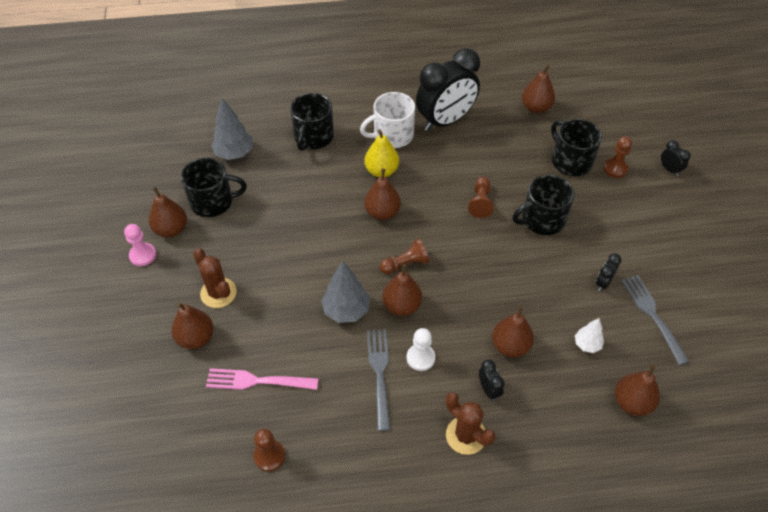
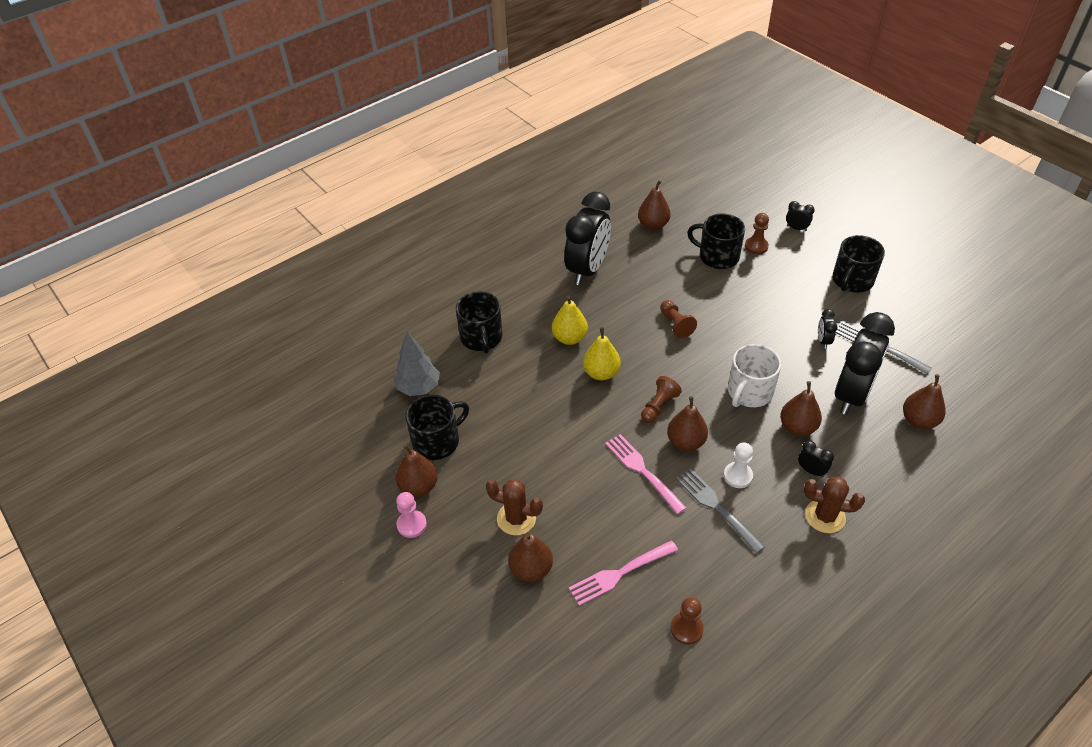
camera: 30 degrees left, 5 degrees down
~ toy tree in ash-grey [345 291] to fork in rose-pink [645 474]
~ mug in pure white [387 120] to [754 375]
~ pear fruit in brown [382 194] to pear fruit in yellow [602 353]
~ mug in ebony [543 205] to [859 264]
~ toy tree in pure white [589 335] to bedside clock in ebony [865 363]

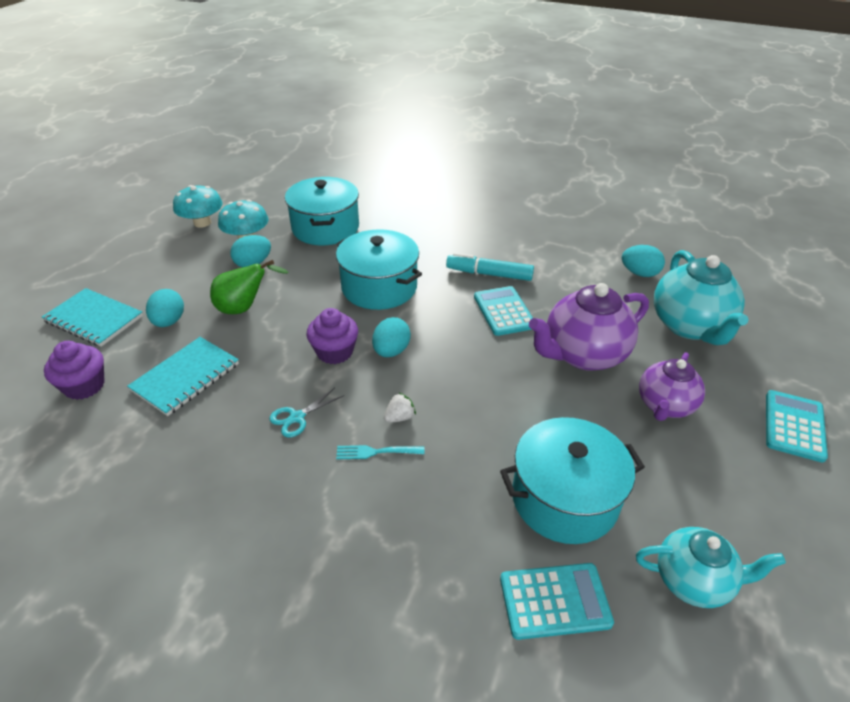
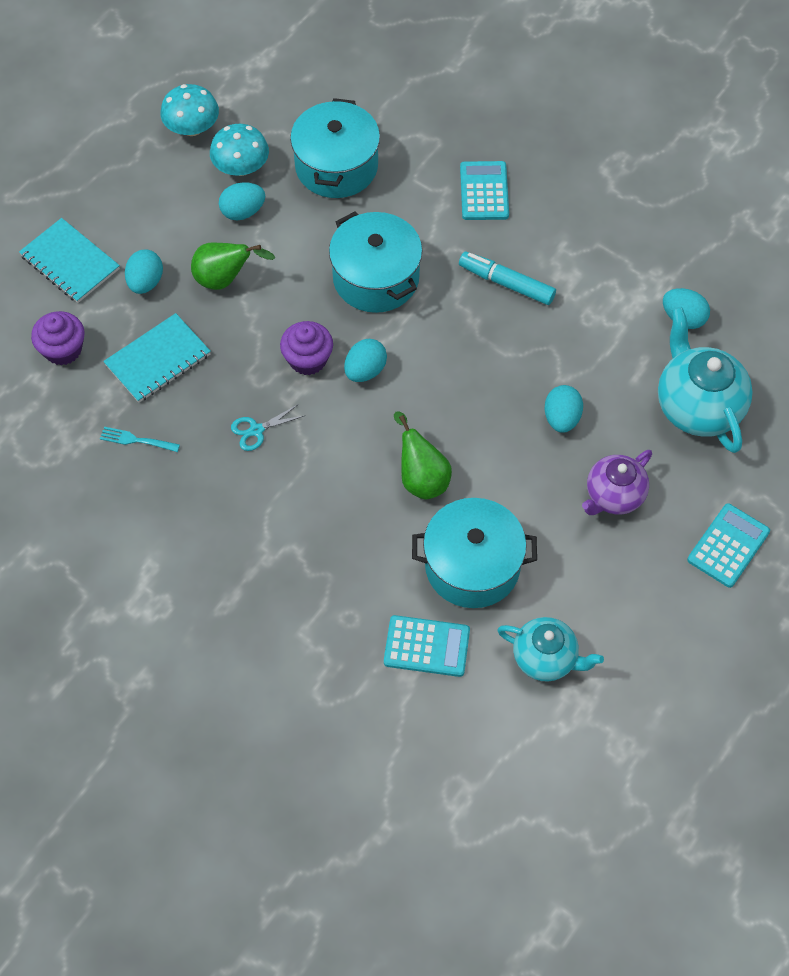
camera: 15 degrees right, 20 degrees up
~ fork in turquoise [380 452] to [140 439]
- strawberry in pure white [400 407]
~ pocket calculator in turquoise [503 311] to [484 190]
~ china teapot in purple [589 327] to toy egg in turquoise [563 409]
~ china teapot in turquoise [701 297] = [705 380] 150 degrees clockwise
+ pear fruit in green [423 455]

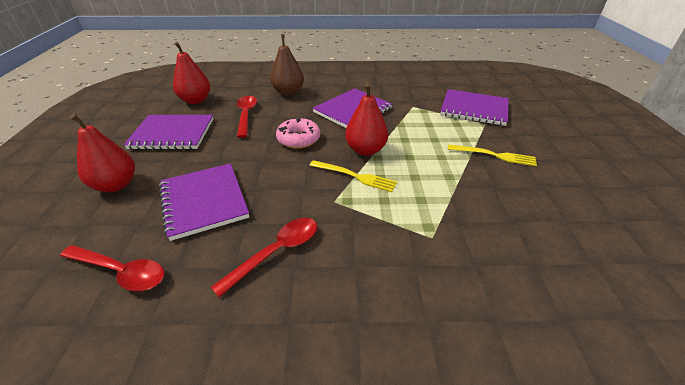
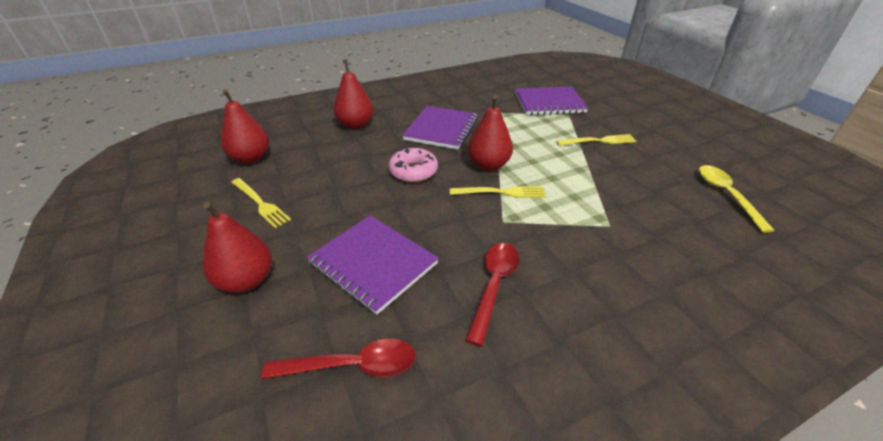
camera: 25 degrees left, 0 degrees up
~ notepad in purple [168 132] to fork in yellow [261 203]
- tablespoon in scarlet [246 117]
~ pear fruit in brown [287 65] to pear fruit in scarlet [353 94]
+ tablespoon in yellow [737 199]

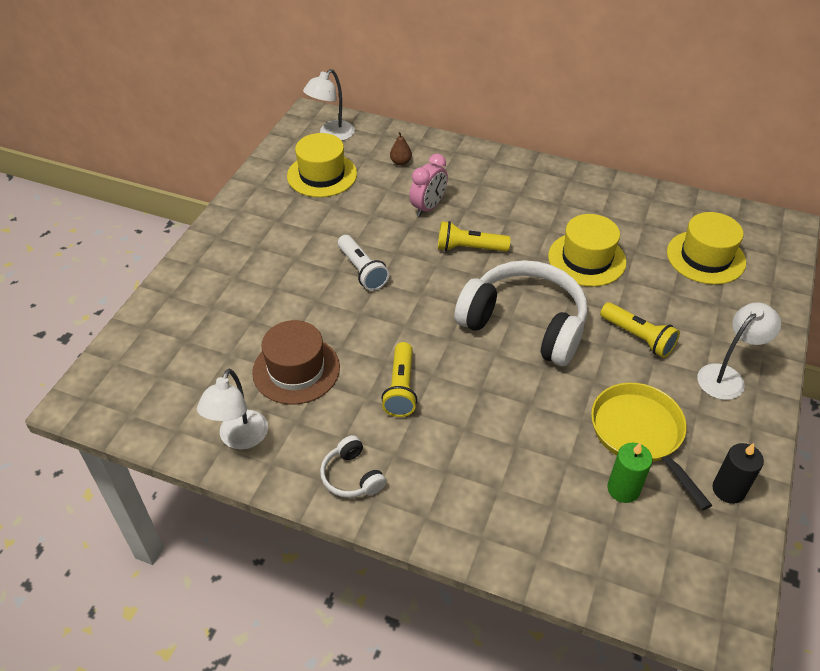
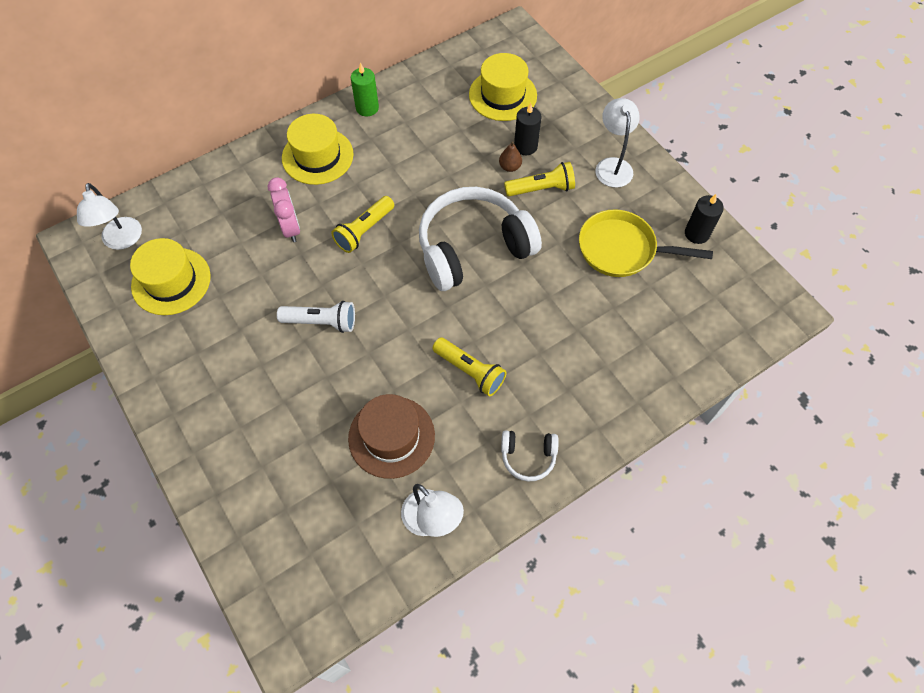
camera: 55 degrees left, 15 degrees up
~ pear fruit in brown [401 149] to [510 156]
~ hat in yellow [587 250] to [318 149]
~ pillar candle in green [629 473] to [365 89]
+ pillar candle in ebony [528 129]

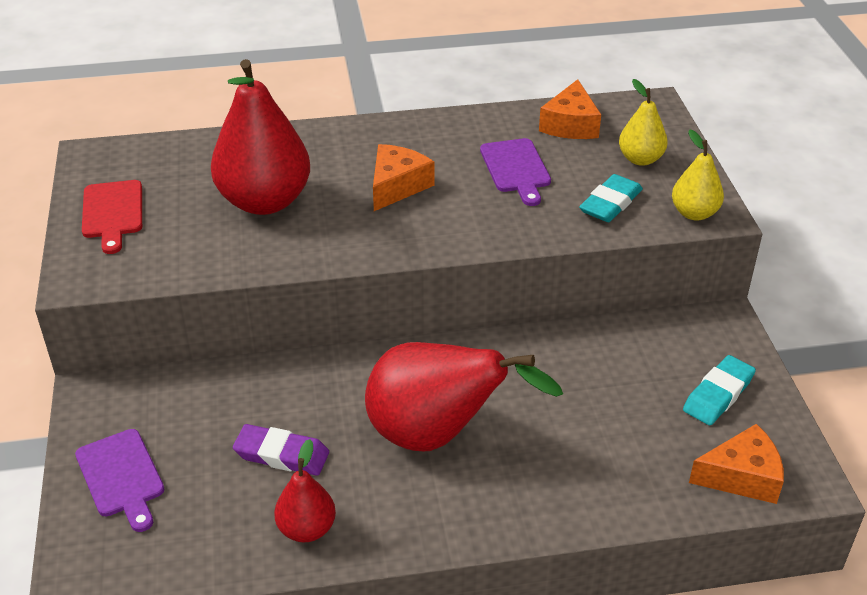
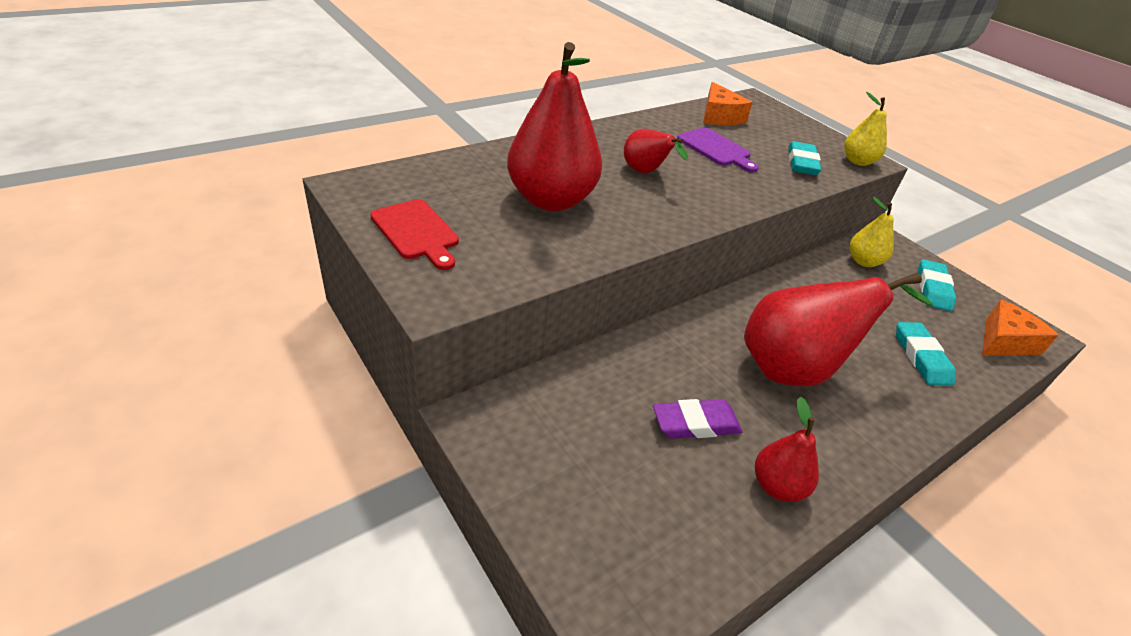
camera: 30 degrees left, 0 degrees up
- chopping board in purple [120 480]
~ cheese in bright orange [403 177] to pear fruit in scarlet [656 151]
~ pear fruit in yellow [643 122] to [872 232]
+ pencil eraser in turquoise [926 353]

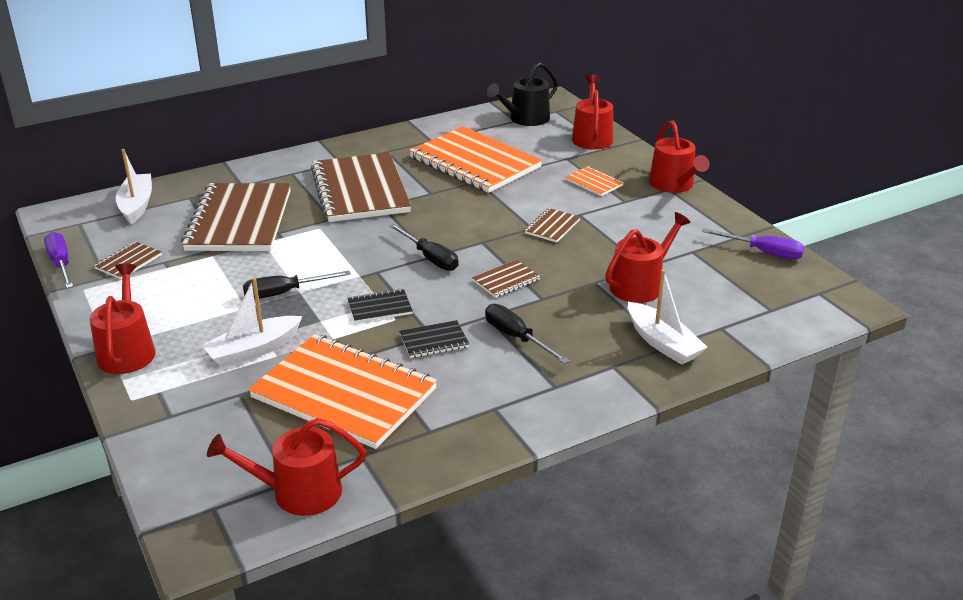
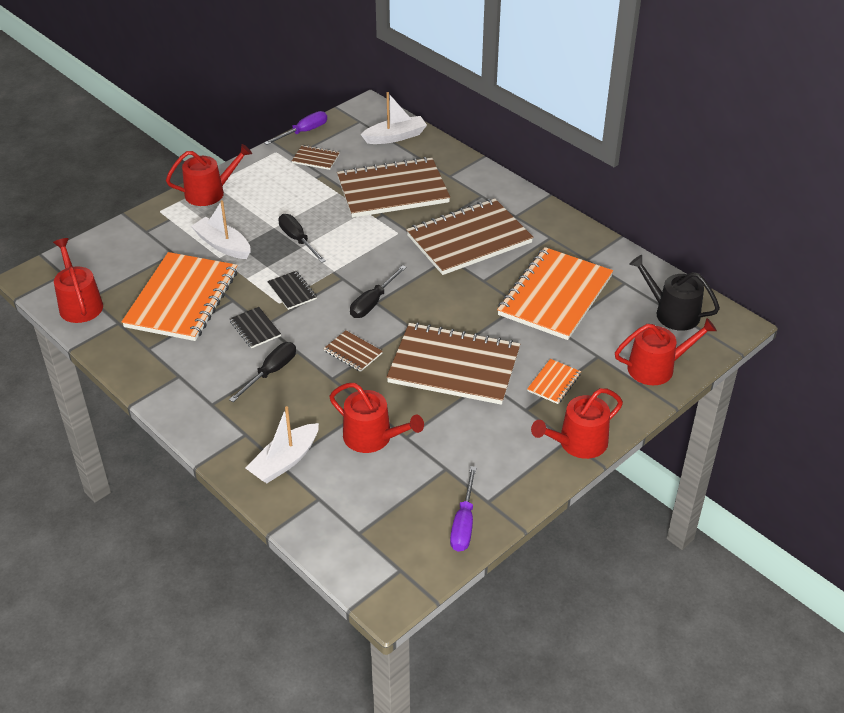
camera: 75 degrees right, 10 degrees up
~ notepad in brown [552 225] = [453 363] x2.36

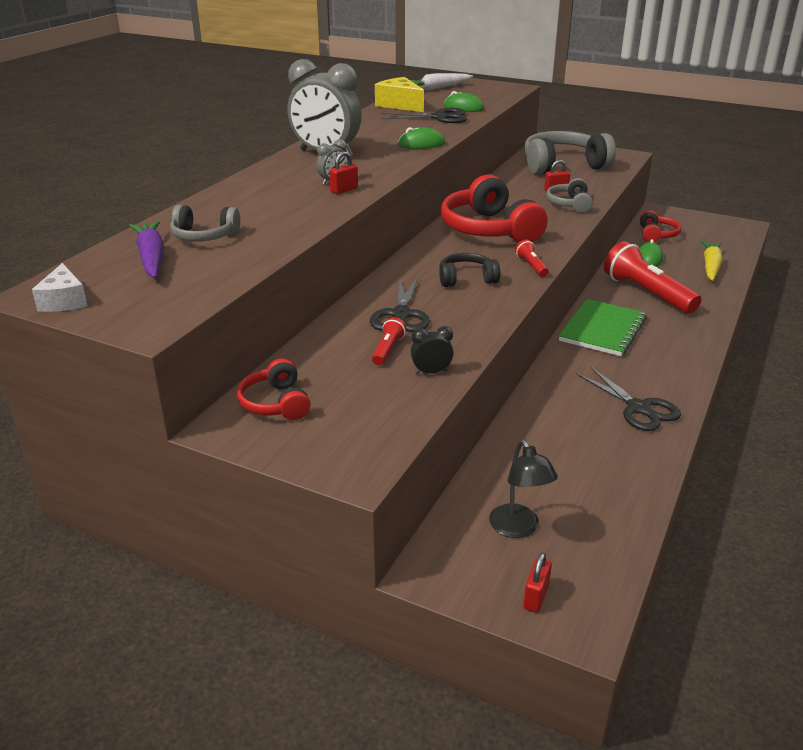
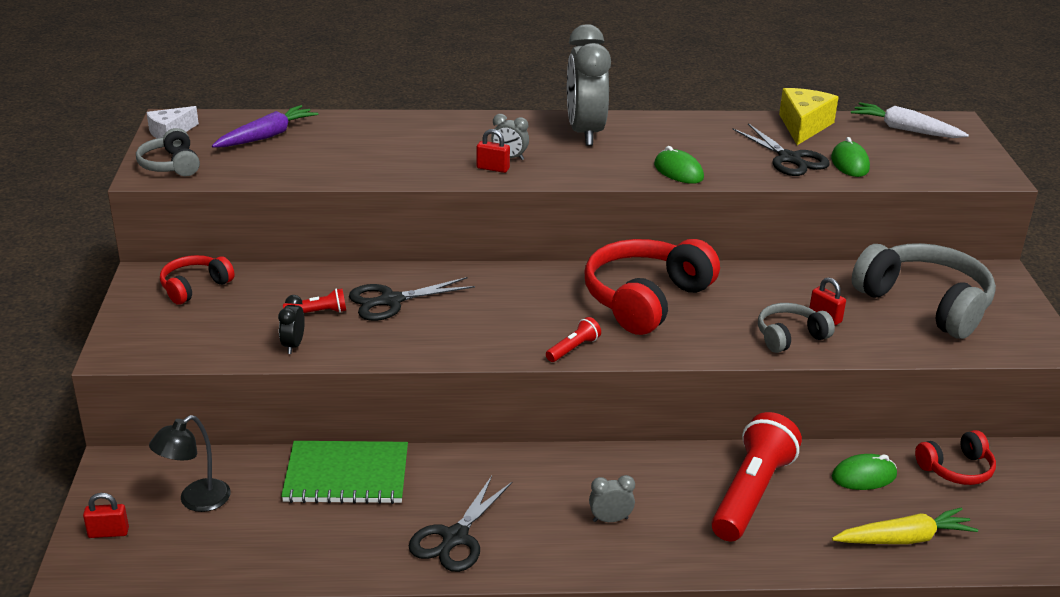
camera: 60 degrees right, 0 degrees up
~ headset in ash-grey [205 223] to [168 152]
~ bedside clock in ebony [432 350] = [291 324] 135 degrees counterclockwise
- headset in ebony [469 270]
~ notepad in green [603 327] to [344 472]
+ bedside clock in ash-grey [612 498]

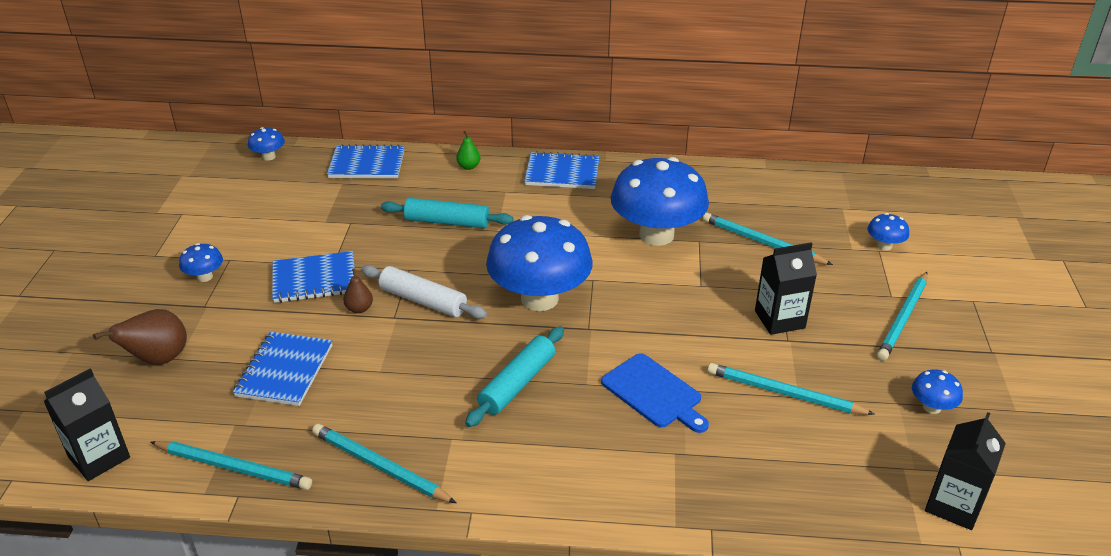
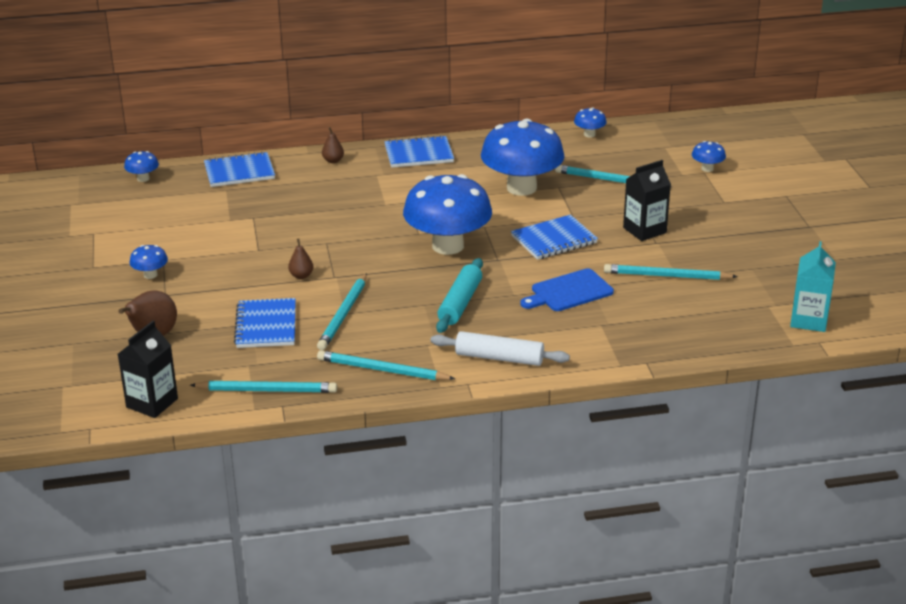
camera: 15 degrees left, 5 degrees down
~ notepad in blue [313 277] to [554 237]
~ dough roller in pure white [424 292] to [500 348]
- dough roller in turquoise [447 213]
~ pear fruit in green [468 150] to pear fruit in brown [333 145]
~ chopping board in blue [655 393] = [567 289] 120 degrees clockwise
~ lead pencil in turquoise [902 316] to [342 311]
~ toadstool in blue [937 391] to [590 123]
~ juice carton in ebony [965 471] to juice carton in turquoise [813 286]

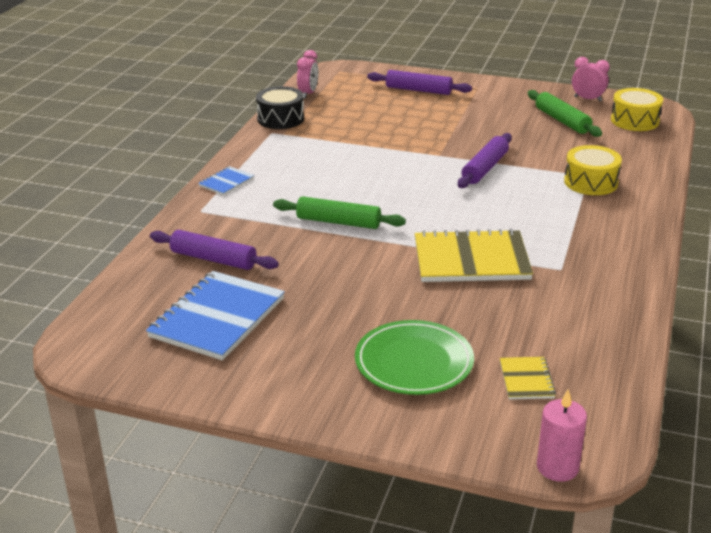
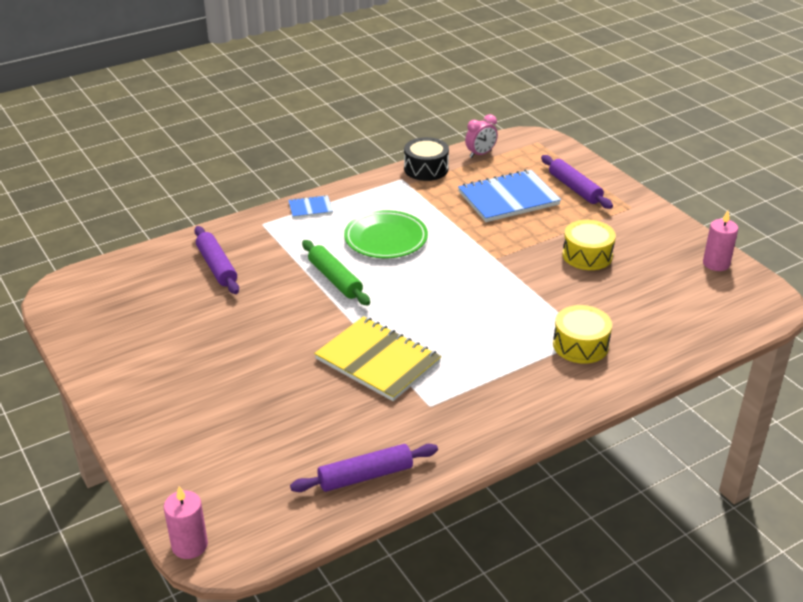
camera: 40 degrees right, 5 degrees up
~ notepad in blue [215 315] to [509 195]
~ flat dish in green [414 357] to [386 234]
~ dough roller in purple [485 160] to [364 468]
- notepad in yellow [528 378]
- dough roller in green [565 113]
~ bedside clock in rose-pink [591 79] to pillar candle in rose-pink [720 240]
~ snare drum in yellow [637 109] to [589 245]

